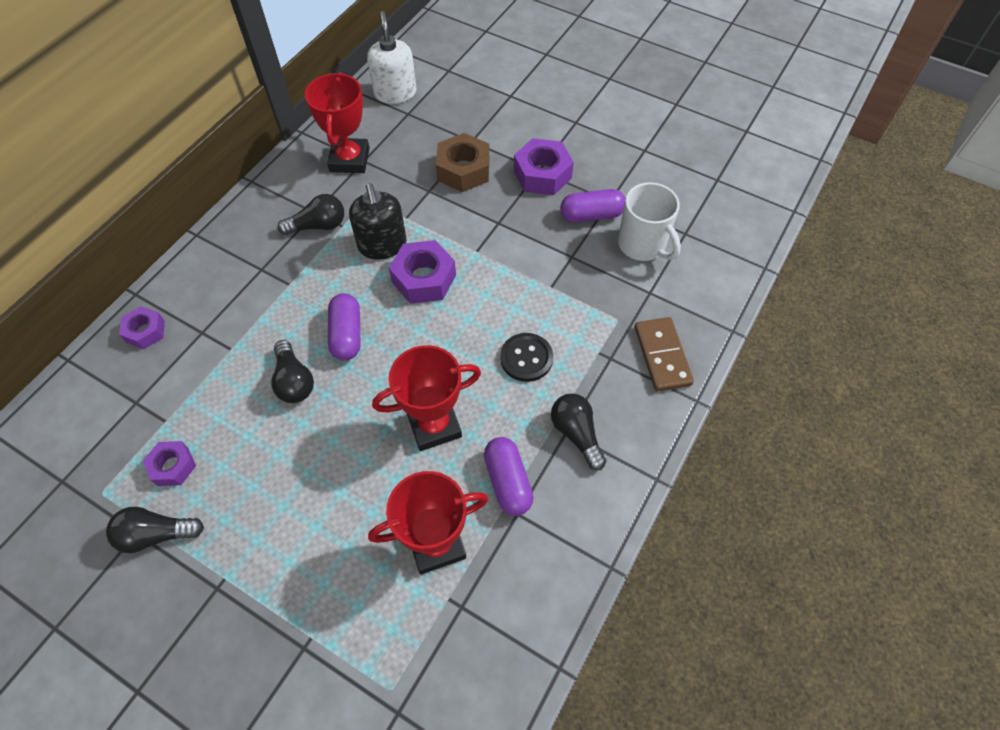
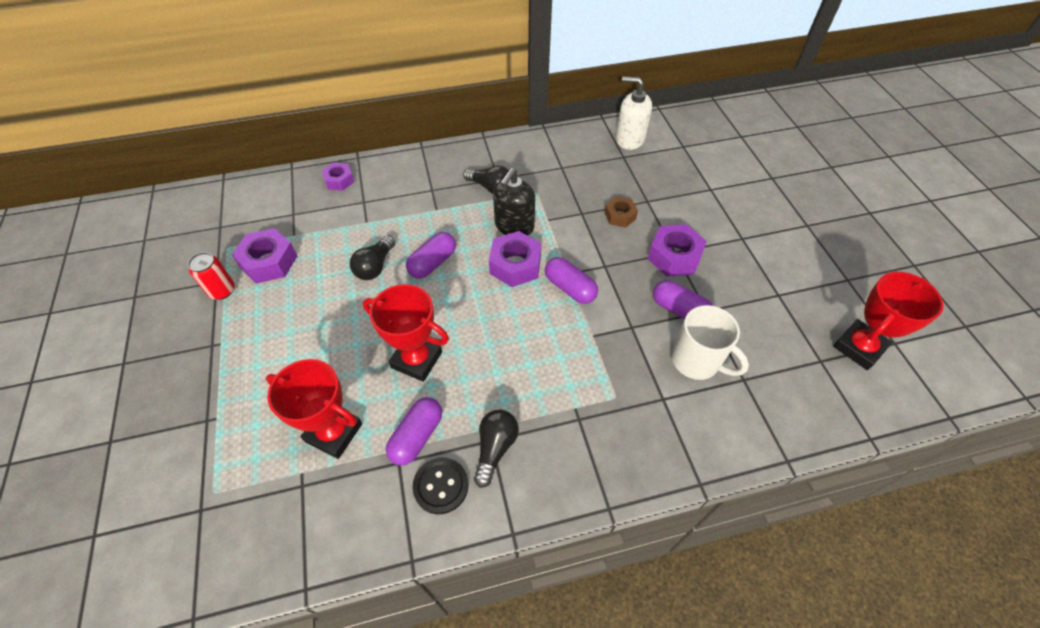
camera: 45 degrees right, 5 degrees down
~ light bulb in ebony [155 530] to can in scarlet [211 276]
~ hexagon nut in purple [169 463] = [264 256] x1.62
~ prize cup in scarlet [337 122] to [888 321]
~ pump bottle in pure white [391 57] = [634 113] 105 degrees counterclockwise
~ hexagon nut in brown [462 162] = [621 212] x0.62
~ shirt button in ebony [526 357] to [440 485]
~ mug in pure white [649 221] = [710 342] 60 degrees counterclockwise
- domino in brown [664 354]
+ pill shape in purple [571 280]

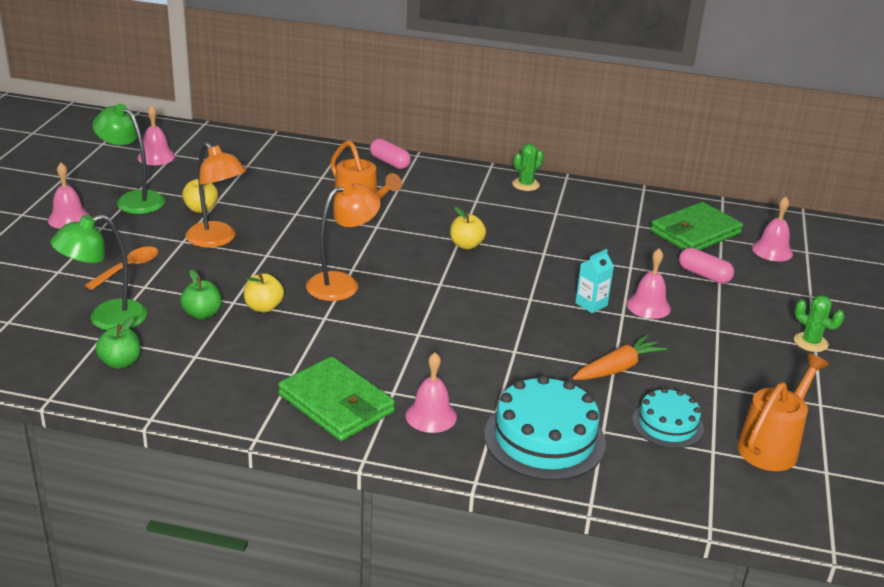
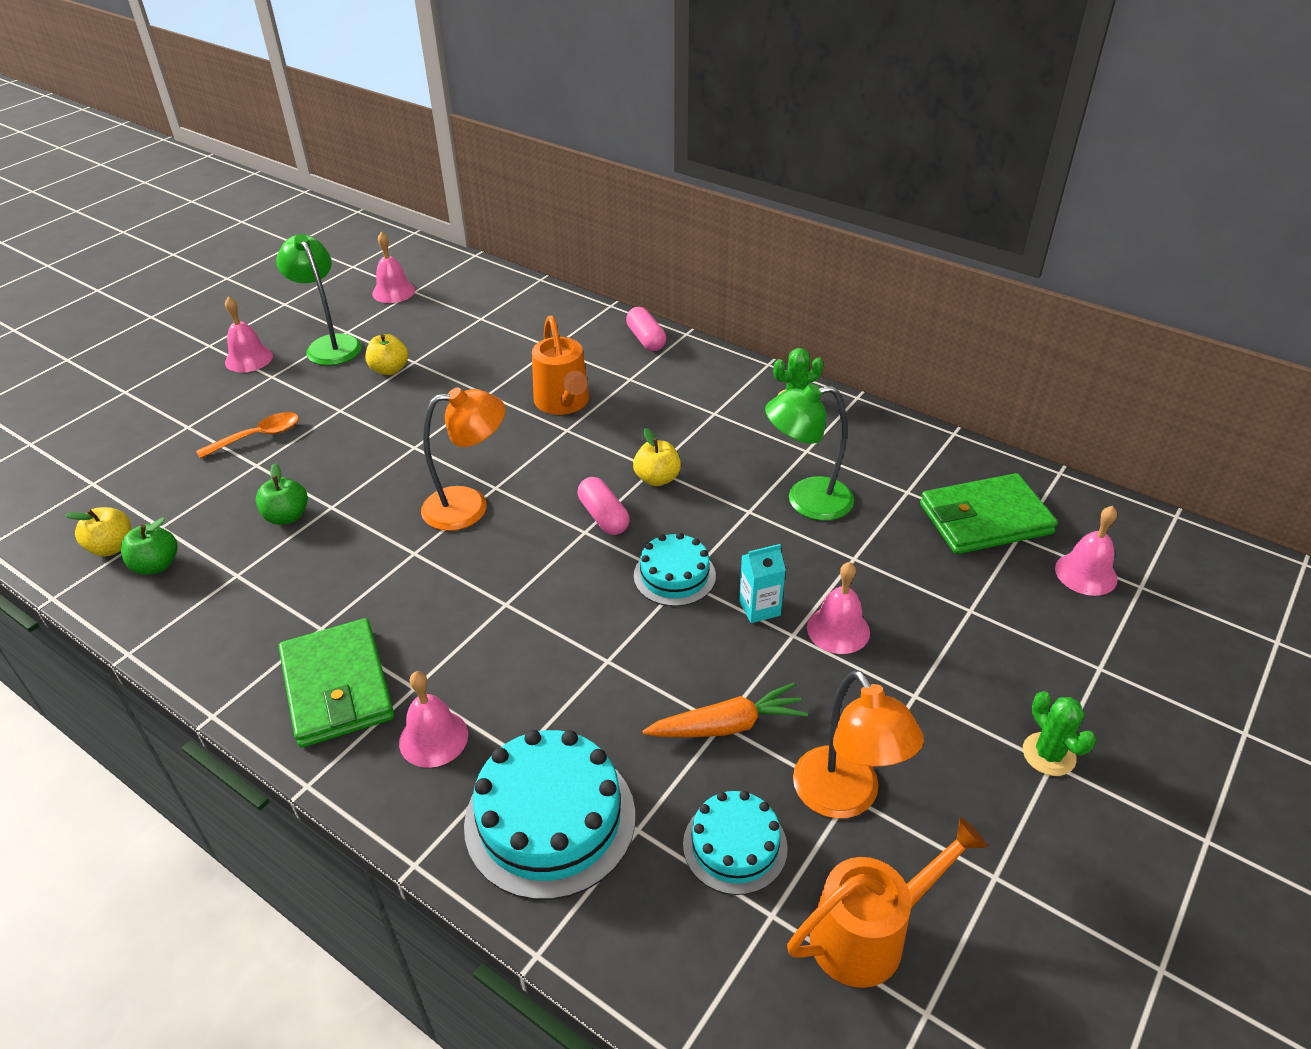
camera: 25 degrees right, 10 degrees up
~ lamp in green [98 272] to [809 452]
~ lamp in bright orange [216 195] to [858 744]
~ apple in yellow [264 293] to [98 531]
~ pill shape in rose-pink [706 265] to [604 506]
+ cake in turquoise [675 569]

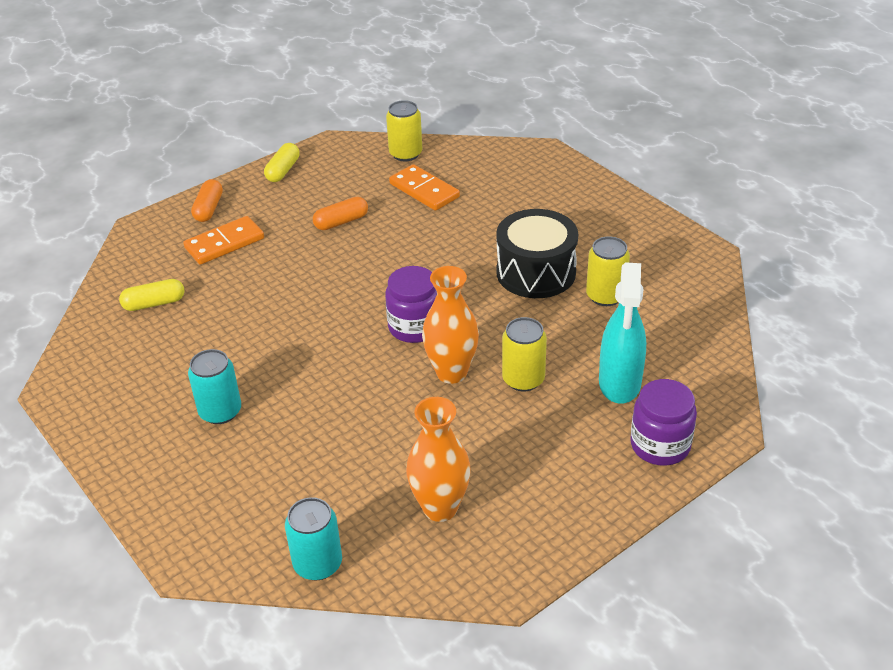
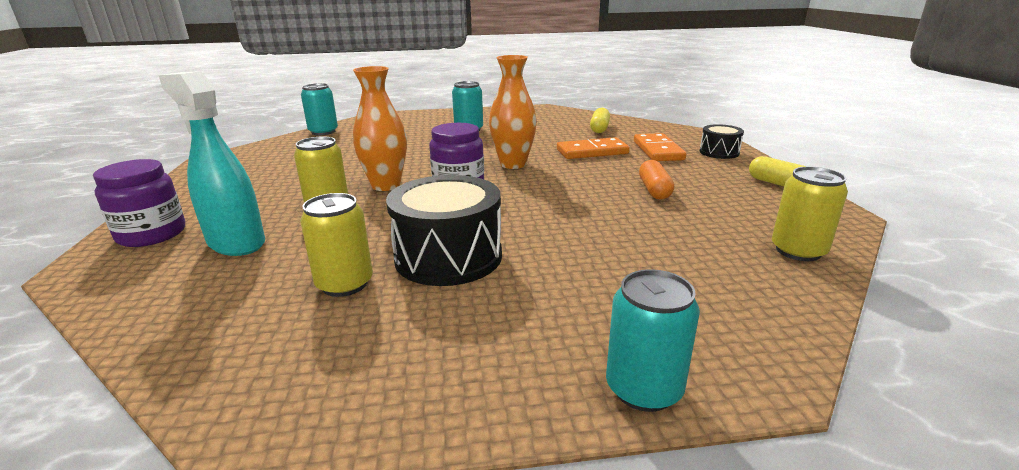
camera: 120 degrees right, 15 degrees down
~ pill shape in bright orange [207 200] to snare drum in ebony [722 141]
~ domino in bright orange [424 187] to [593 148]
~ tall vase in bright orange [438 459] to [513 112]
+ can in turquoise [653 340]

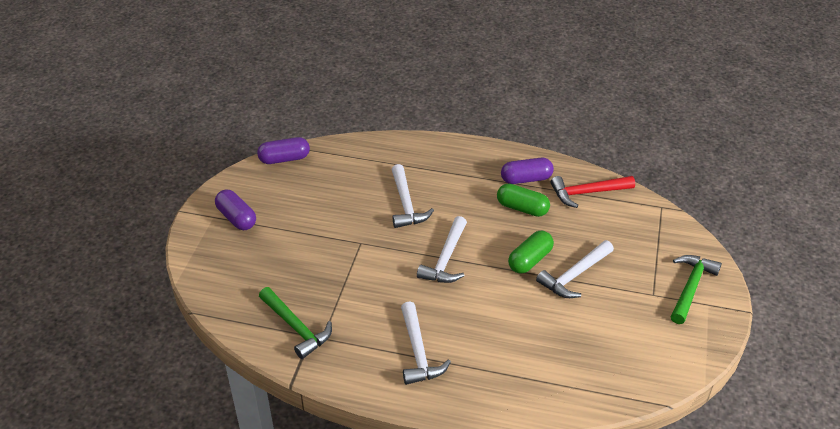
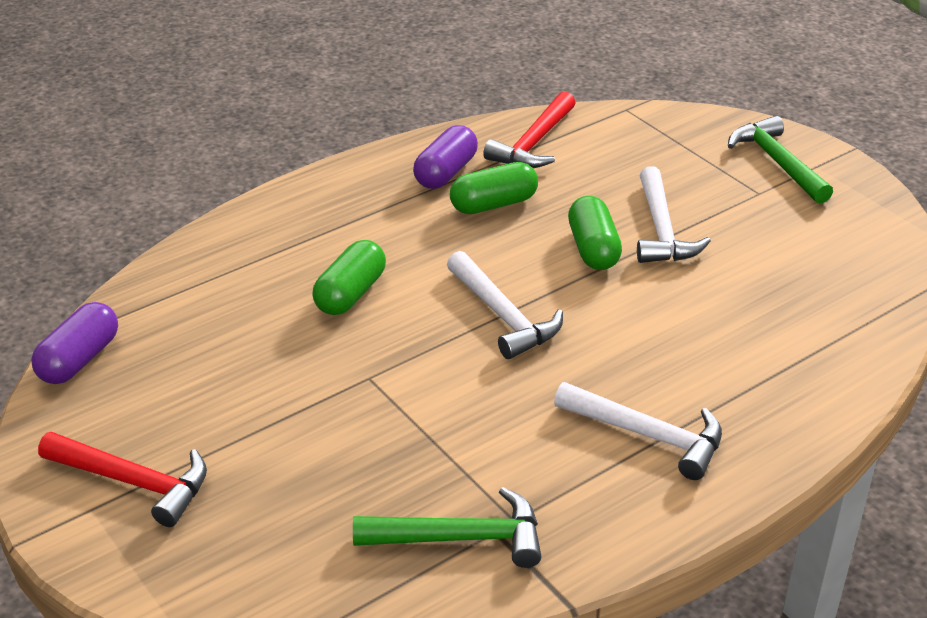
camera: 50 degrees left, 5 degrees down
~ pill shape in purple [235 210] to carpenter's hammer in scarlet [122 479]
~ carpenter's hammer in pure white [413 196] to pill shape in green [349 277]

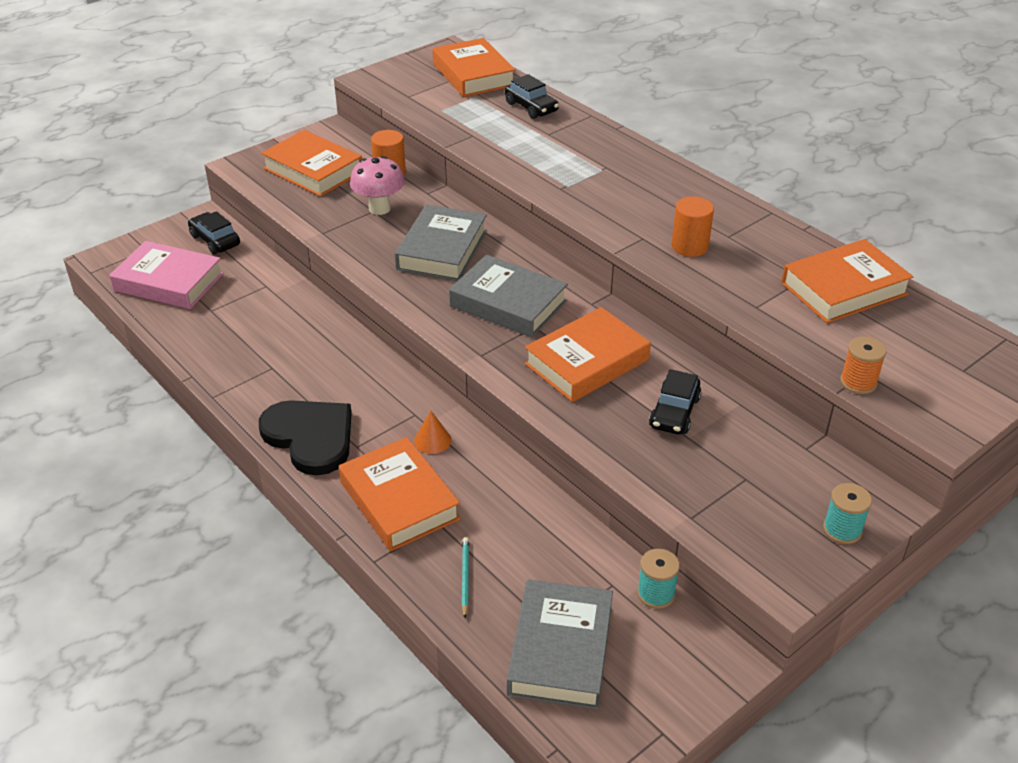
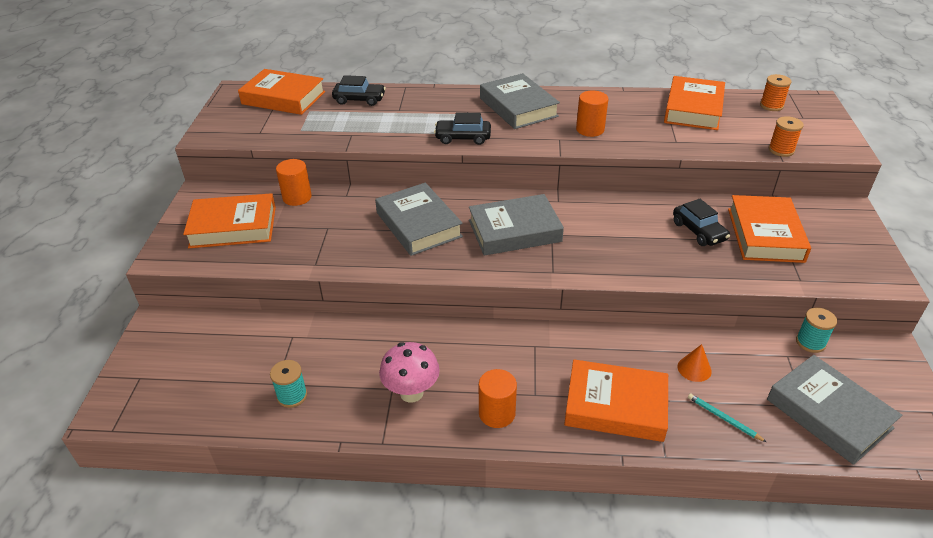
camera: 45 degrees left, 0 degrees up
- book in rose-pink [166 275]
~ toy car in ebony [214 233] to [462 128]
~ heart in ebony [305 437] to cylinder in bright orange [498 398]
~ toadstool in rose-pink [377 185] to [409 372]
~ solid cone in bright orange [432 432] to [695 363]
~ book in bright orange [588 354] to [769 229]
~ bobbin in turquoise [847 513] to [288 384]
+ book in ash-grey [520 101]
+ bobbin in bright orange [776 92]

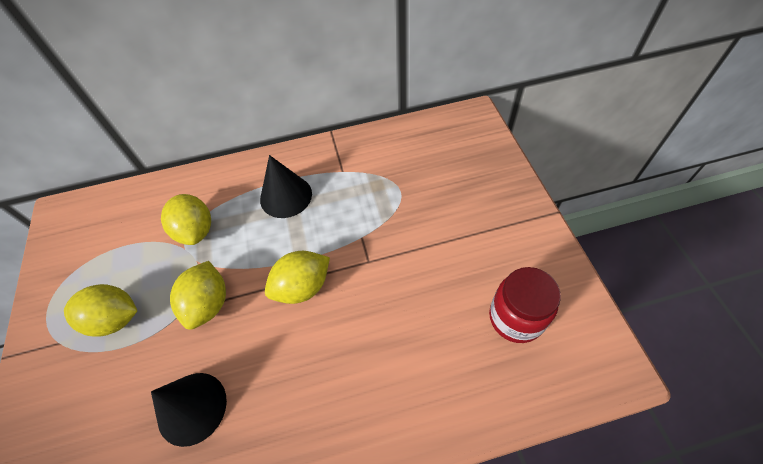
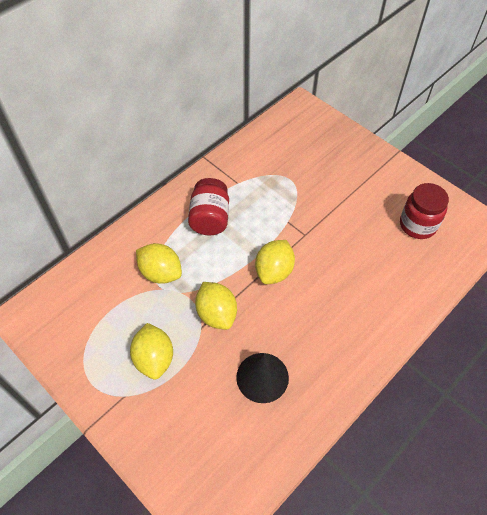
camera: 35 degrees left, 0 degrees up
~ lemon in yellow [100 310] = [151 351] 75 degrees counterclockwise
~ solid cone in ebony [286 186] to jar in scarlet [208 206]

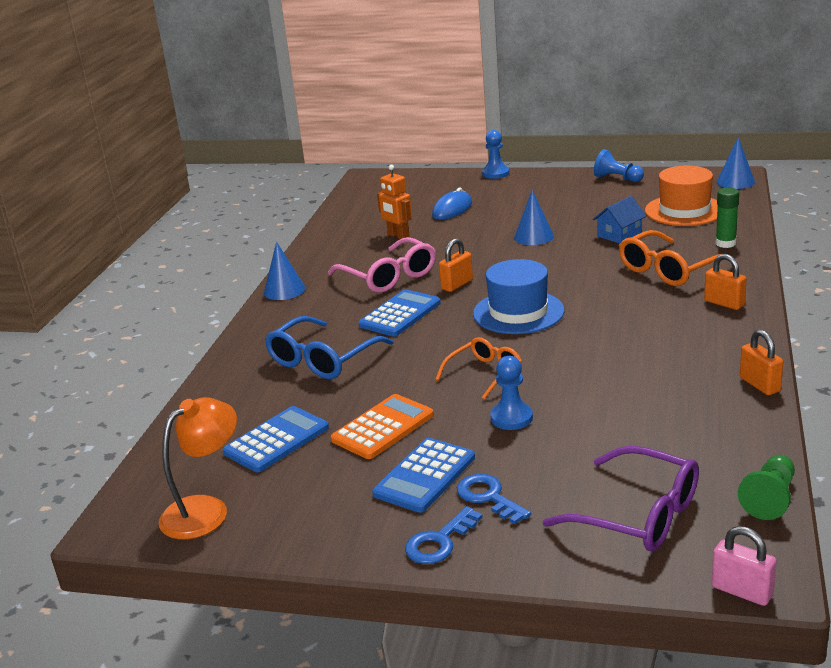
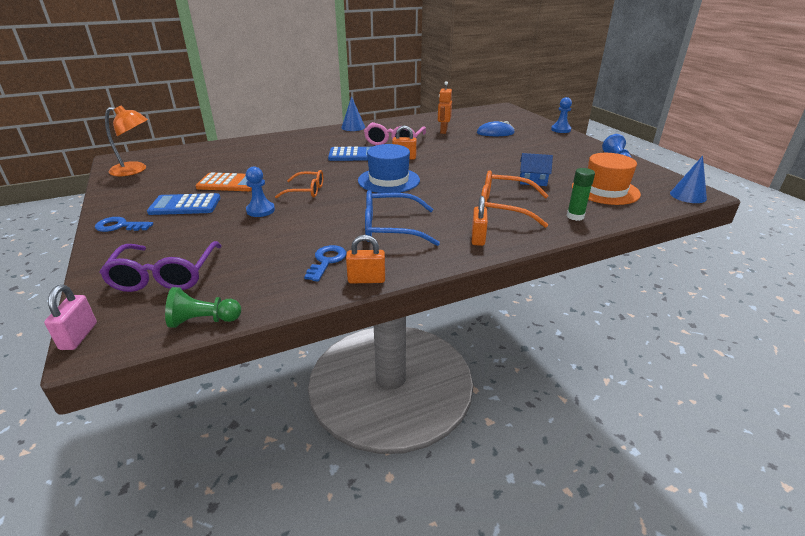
camera: 50 degrees right, 5 degrees up
- pocket calculator in blue [276 439]
~ spectacles in blue [329 347] to [402 218]
~ key in blue [494 499] to [325 263]
- solid cone in blue [534 217]
~ small lock in bright orange [761 362] = [365 259] 60 degrees clockwise

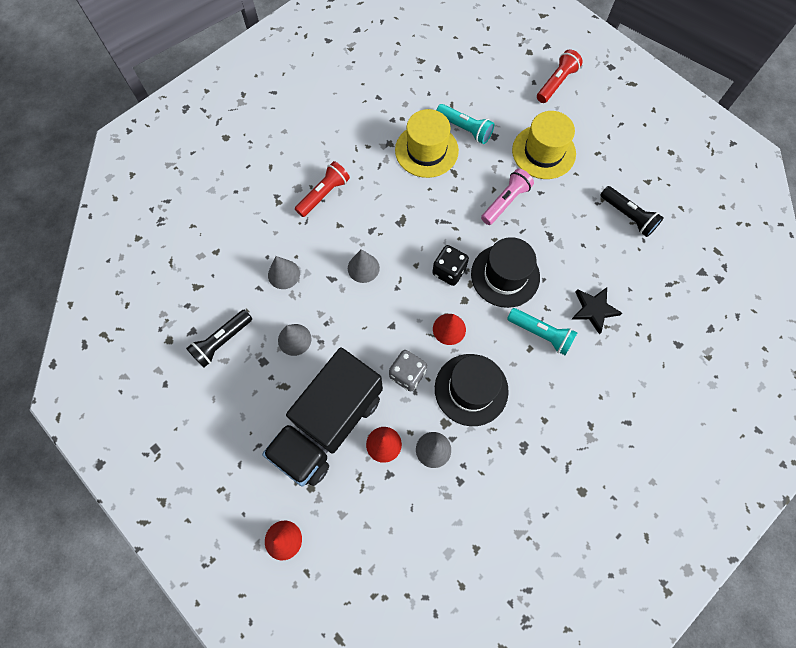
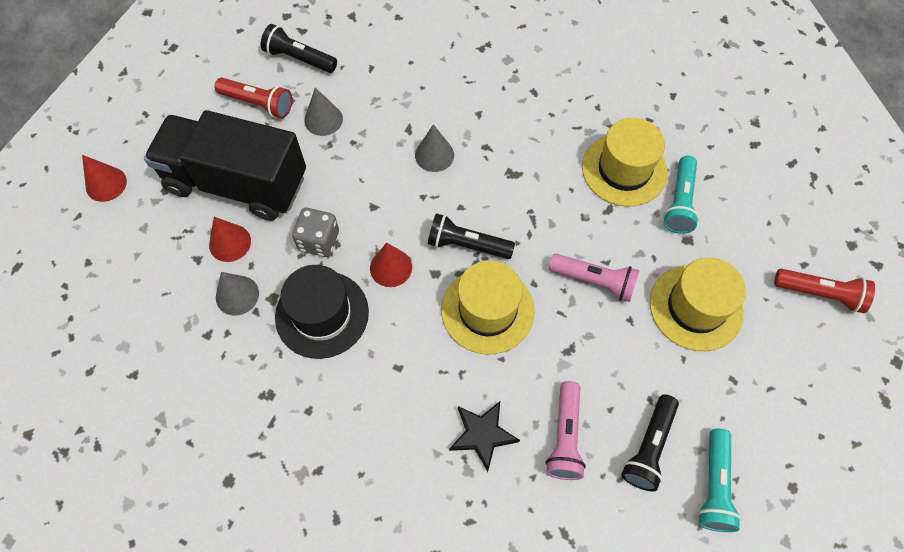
camera: 70 degrees right, 5 degrees down
- solid cone in ash-grey [284 272]
~ pocket torch in scarlet [322 189] to [253 98]
~ game die in ebony [450 265] to pocket torch in ebony [471 236]
~ hat in ebony [505 272] to hat in yellow [488 308]
~ pocket torch in turquoise [542 331] to [719 480]
+ pocket torch in rose-pink [566 430]

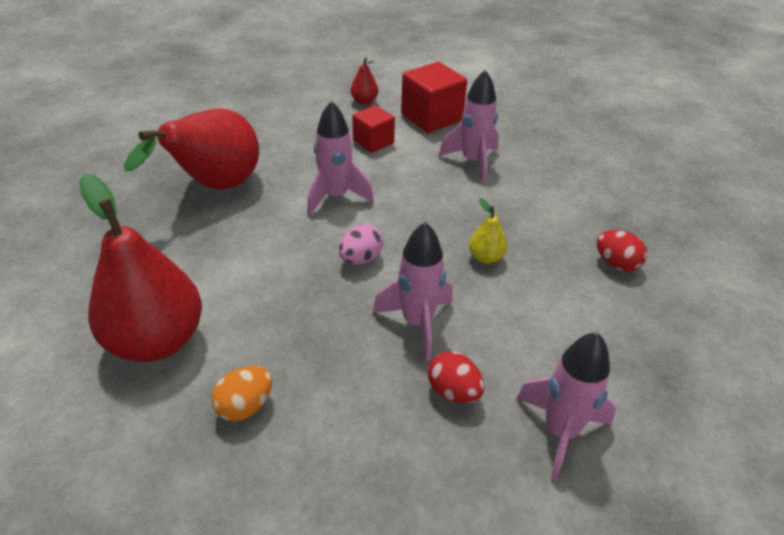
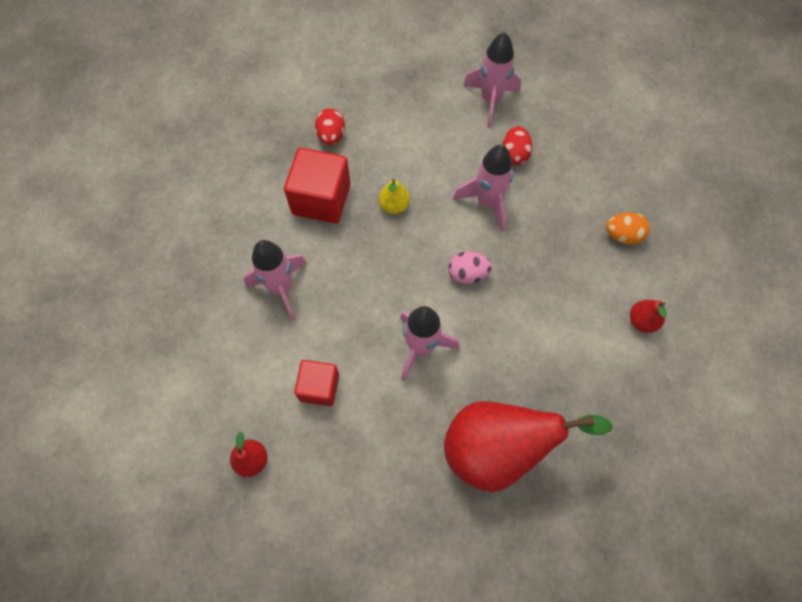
camera: 130 degrees left, 25 degrees up
~ pear fruit in scarlet [140 267] = [648 316] x0.43
~ solid cube in scarlet [434 97] to [317 185]

